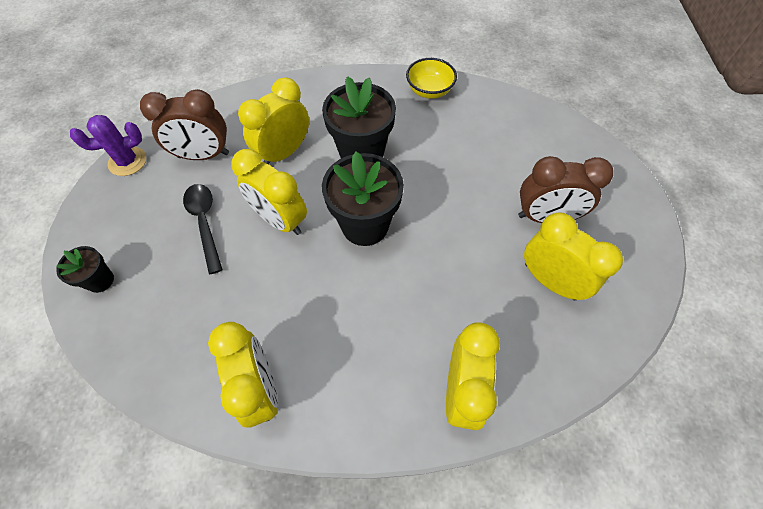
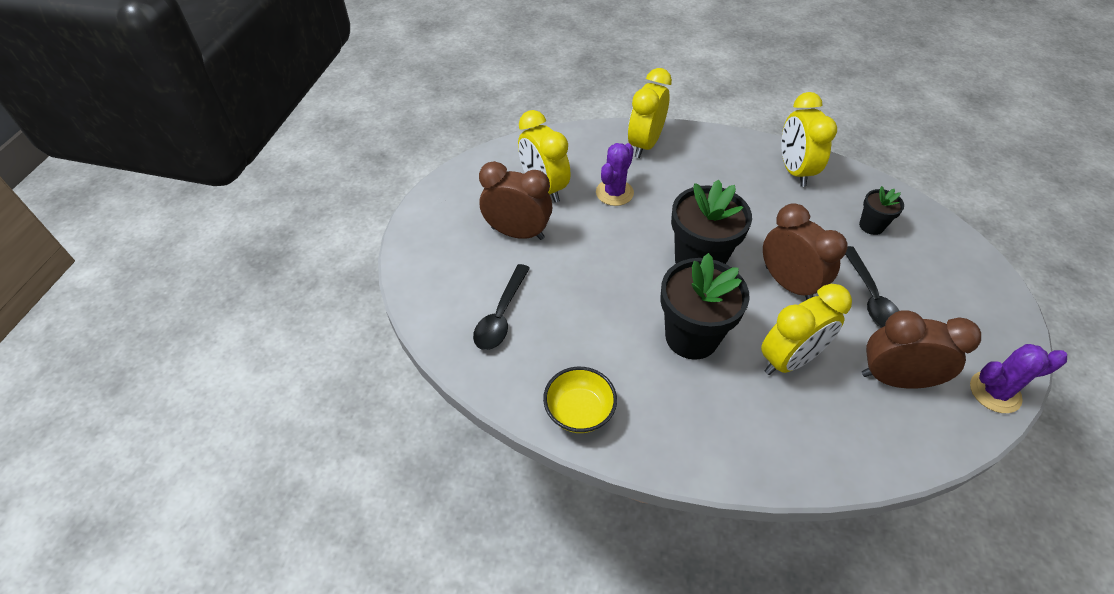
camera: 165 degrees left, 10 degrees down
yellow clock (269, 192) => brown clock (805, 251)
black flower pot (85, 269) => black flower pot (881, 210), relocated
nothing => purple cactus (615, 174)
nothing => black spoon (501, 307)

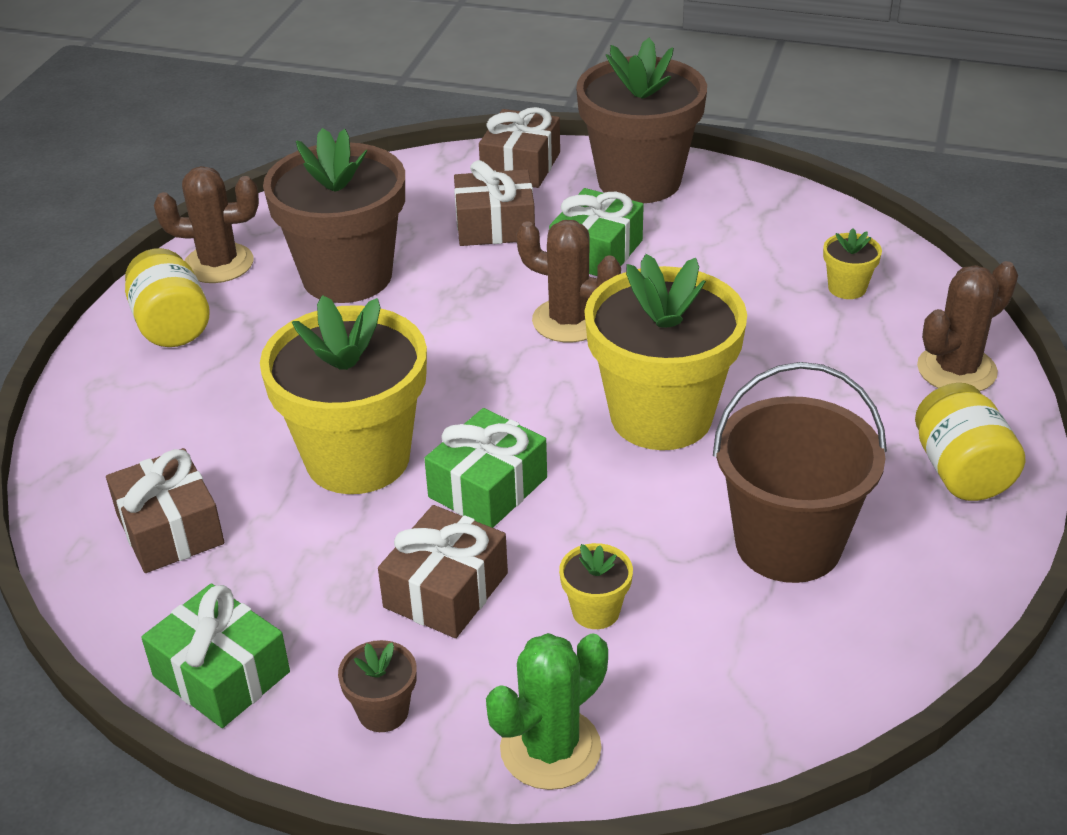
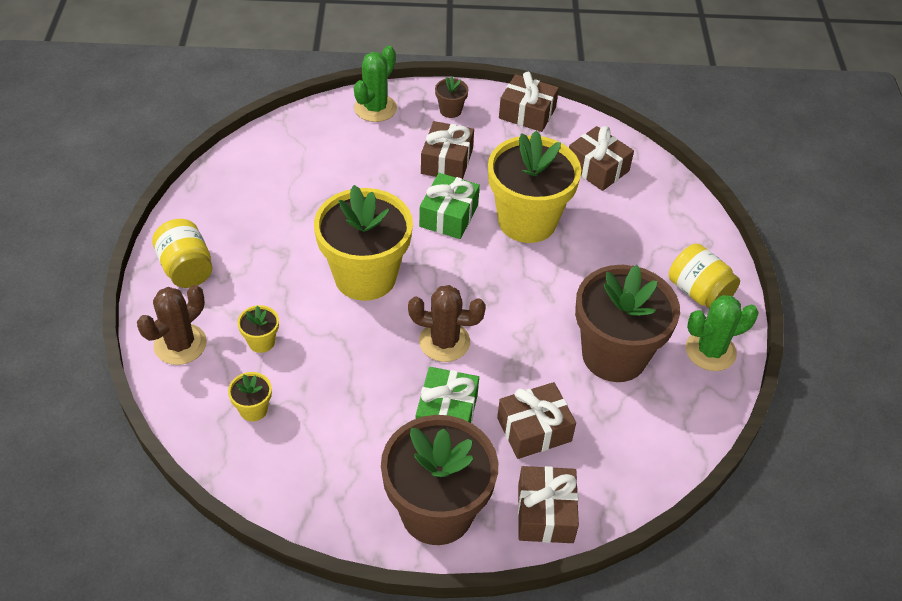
camera: 160 degrees right, 10 degrees up
brown cactus (206, 224) => green cactus (722, 333)
brown bucket (800, 472) => nothing
yellow flower pot (596, 586) => yellow flower pot (258, 329), relocated
green gift (215, 655) => brown gift (529, 102)

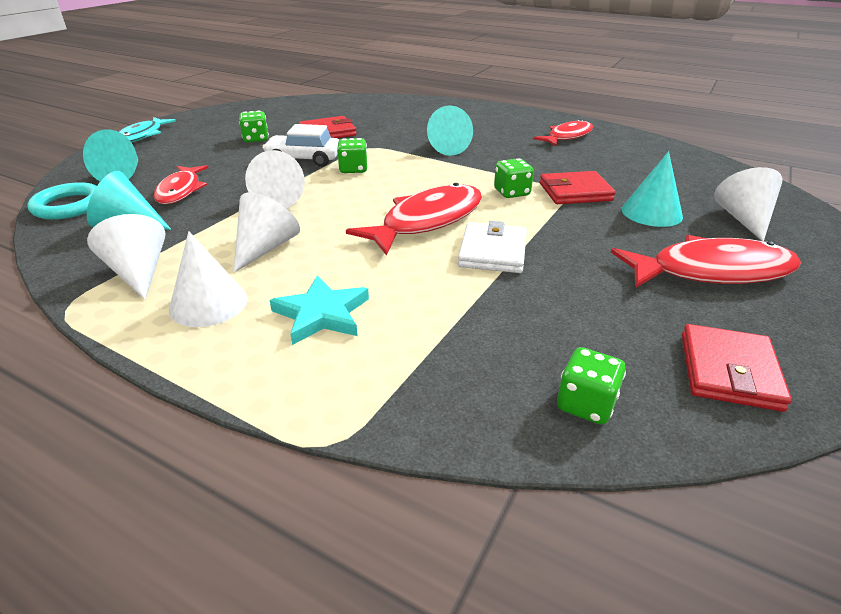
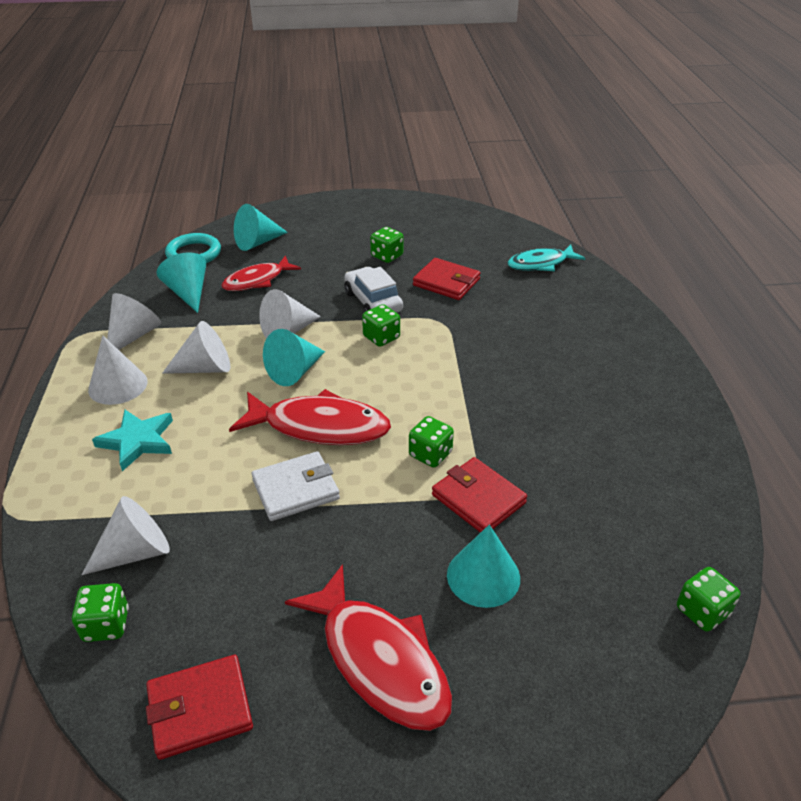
camera: 55 degrees right, 5 degrees up
turquoise cone (450, 130) => turquoise cone (294, 357), relocated
turquoise fish (147, 130) => turquoise fish (546, 258), relocated
red fish (563, 132) => nothing
white cone (748, 204) => white cone (126, 535), relocated
nothing => green dice (708, 599)

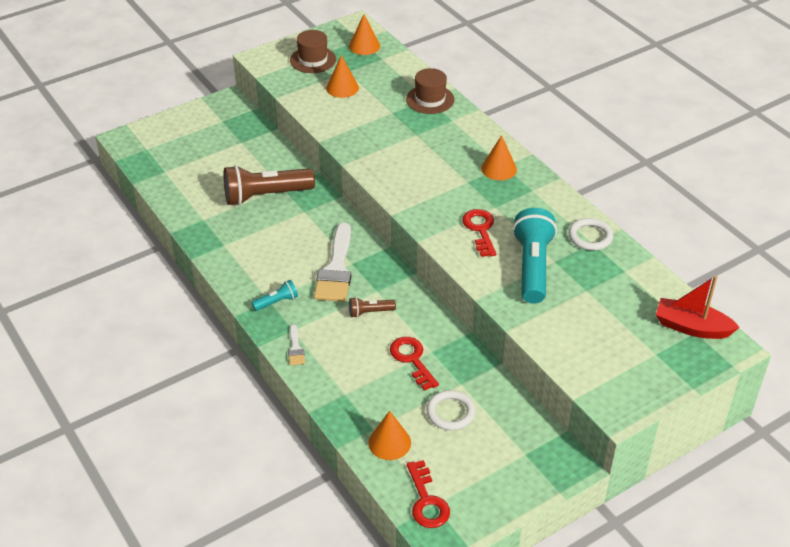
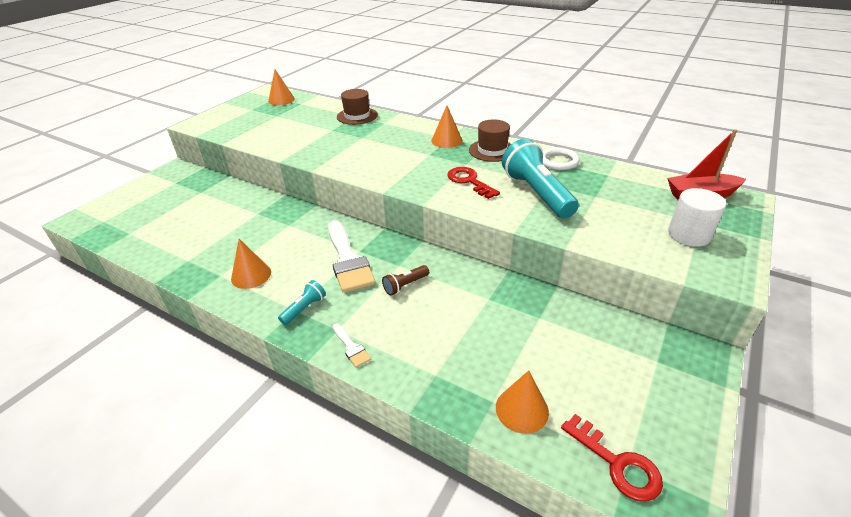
camera: 25 degrees left, 5 degrees down
brown hat (313, 51) => brown hat (490, 140), relocated
orange cone (342, 76) => orange cone (251, 264), relocated
brown flashlight (269, 185) => nothing
red key (414, 364) => nothing
white ring (450, 410) => nothing
nothing => white cylinder (697, 217)

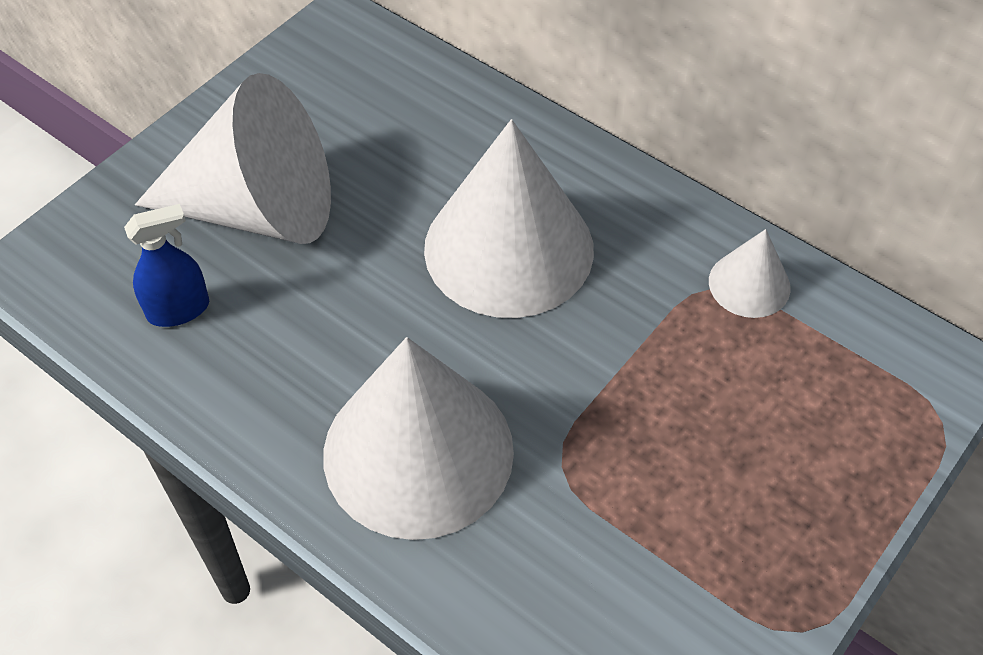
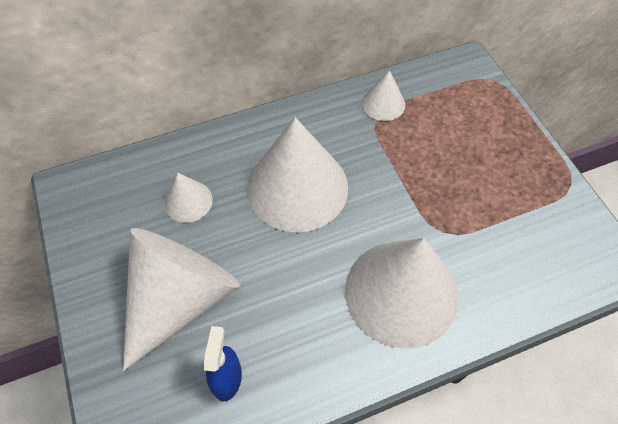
camera: 60 degrees left, 5 degrees up
nothing => white cone (188, 197)

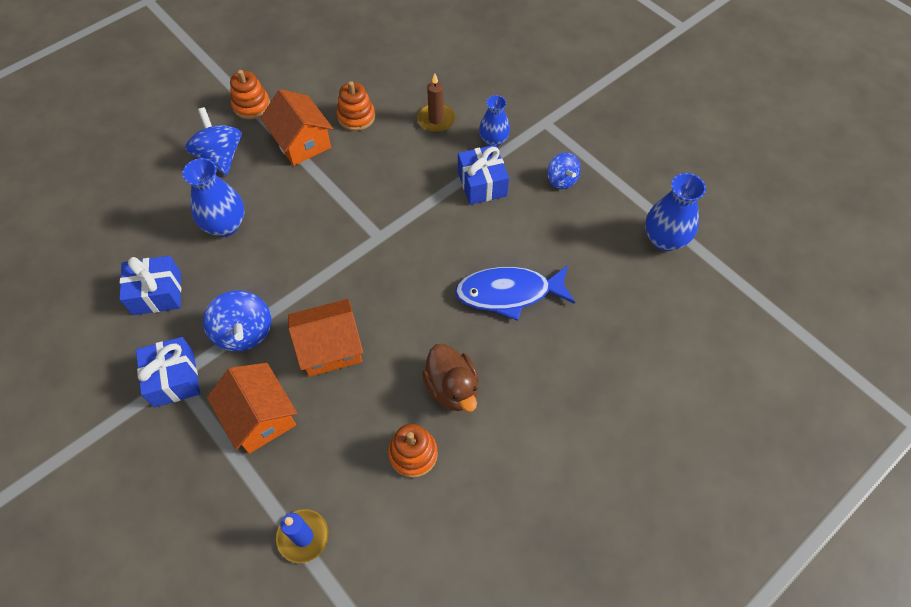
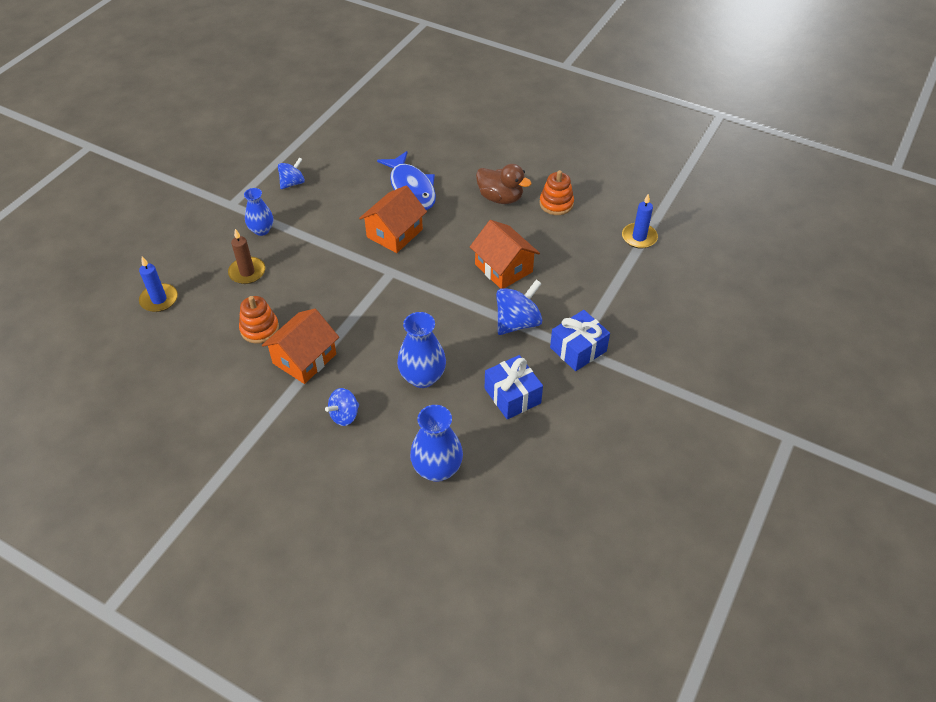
camera: 110 degrees left, 10 degrees down
orange stacking toy (250, 94) => nothing
blue spinning top (213, 141) => blue spinning top (342, 407), x0.64
blue gift (483, 175) => nothing
blue vase (675, 212) => blue vase (436, 443), relocated
brown duck (450, 378) => brown duck (504, 184), 75 degrees clockwise
orange house (252, 408) => orange house (393, 219), relocated
nothing => blue candle (158, 284)

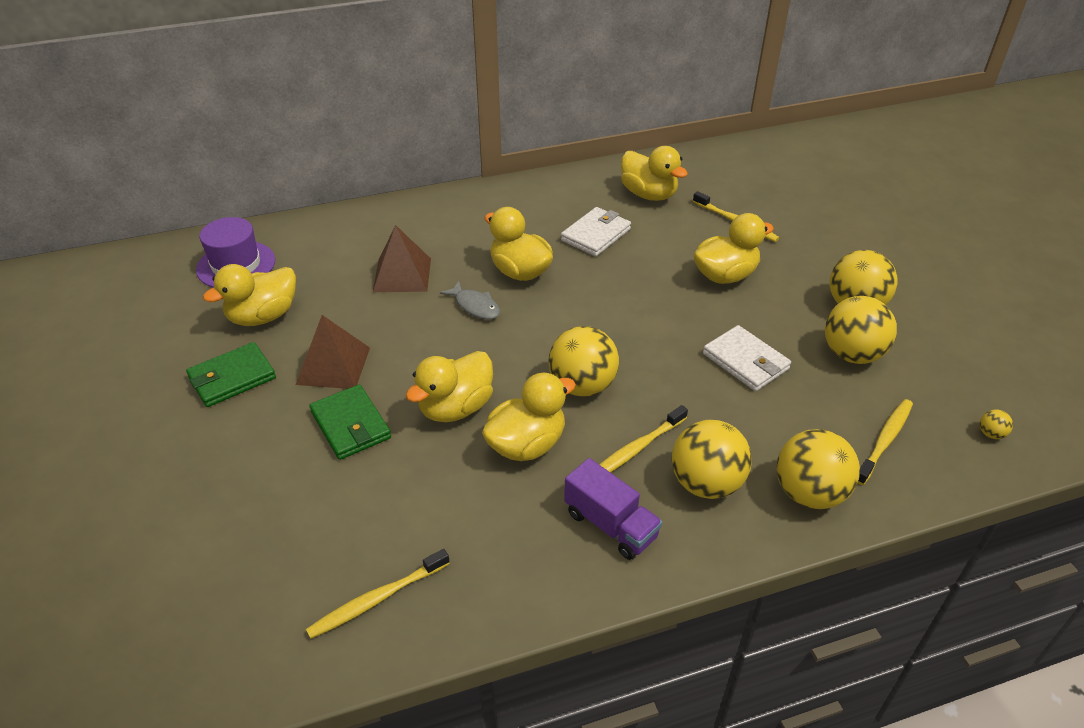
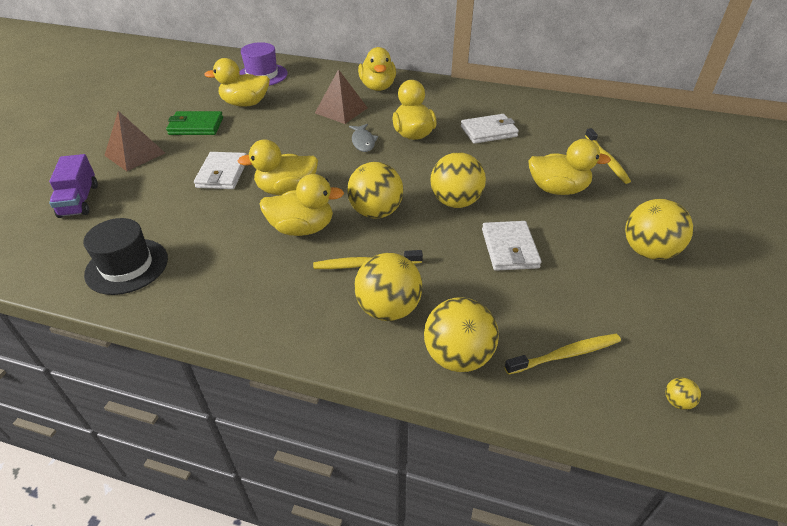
camera: 35 degrees right, 0 degrees up
yellow duck (654, 173) => yellow duck (377, 69), relocated
yellow ball (861, 330) => yellow ball (458, 180), relocated
brown pyramid (333, 352) => brown pyramid (134, 141), relocated
green wallet (350, 422) => white wallet (220, 170)
purple truck (613, 509) => purple truck (73, 186), relocated
yellow toothbrush (378, 594) => black hat (125, 256)

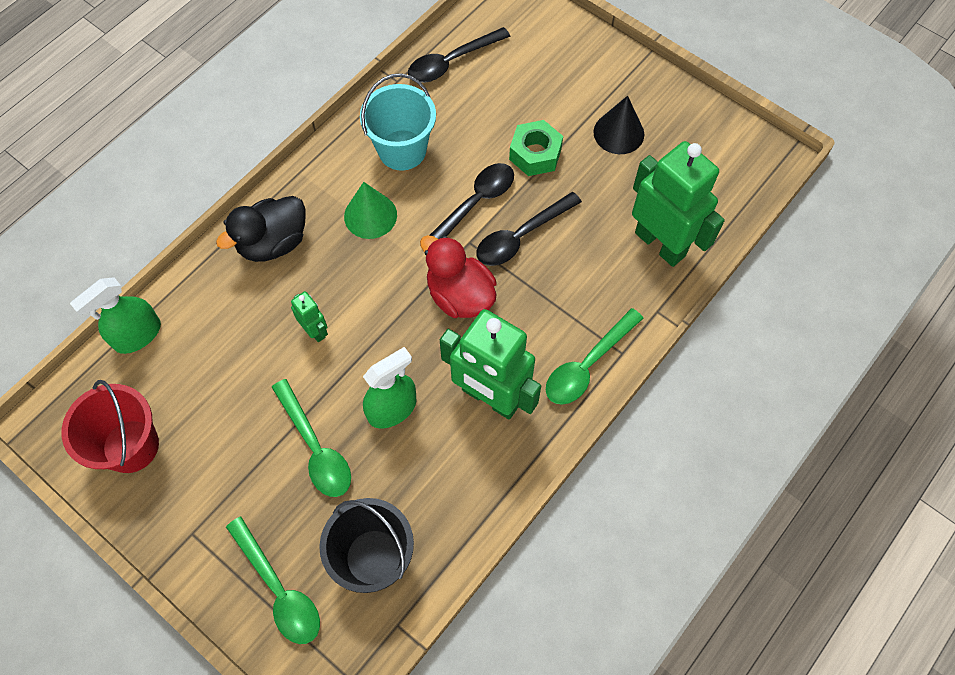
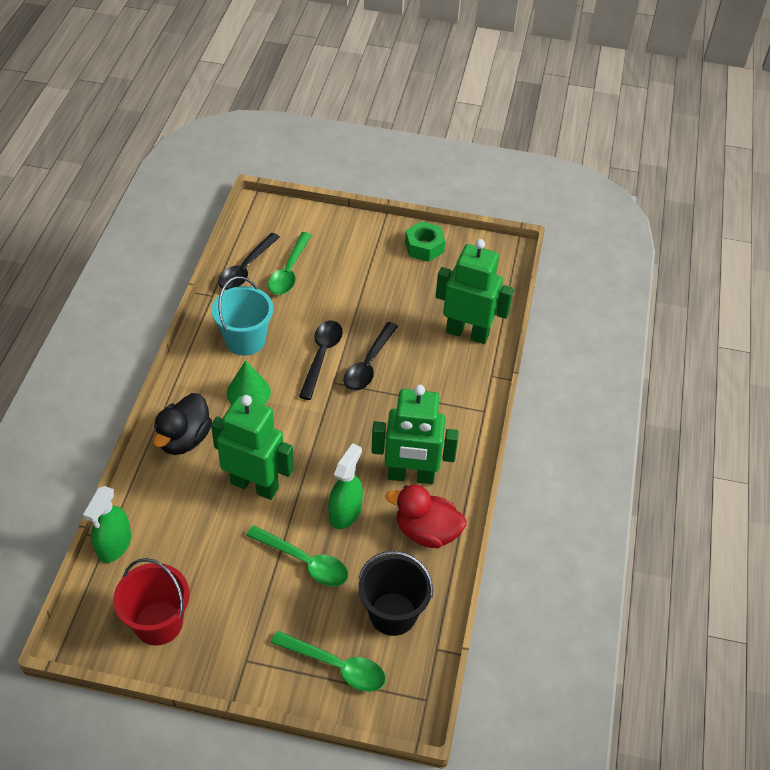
camera: 30 degrees left, 15 degrees down
black cone (618, 125) => nothing
green nut (536, 148) => green nut (425, 241), relocated
red duck (458, 276) => red duck (426, 516), relocated
green robot (309, 317) => green robot (252, 447), x2.21
green spoon (595, 356) => green spoon (290, 263), relocated

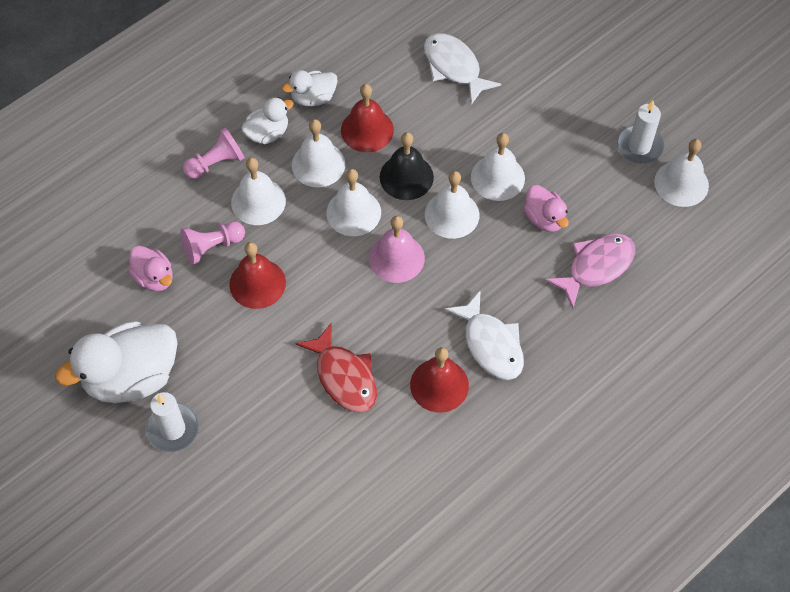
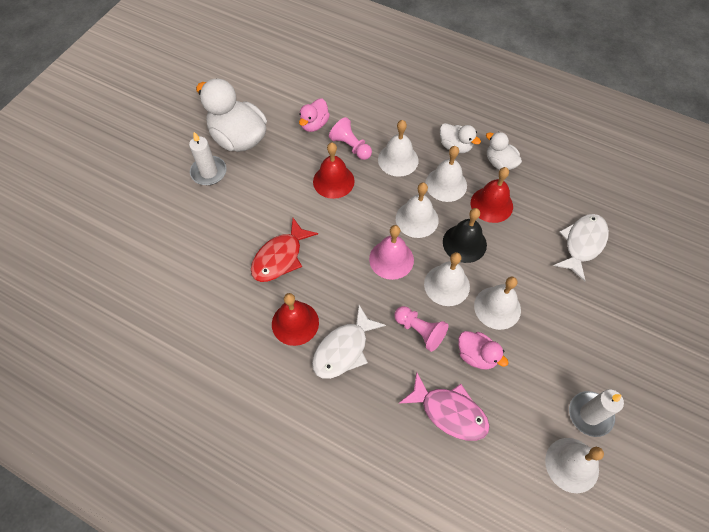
camera: 70 degrees right, 0 degrees up
pink pawn (214, 153) => pink pawn (421, 329), relocated
pink duck (546, 208) => pink duck (483, 350), 90 degrees counterclockwise

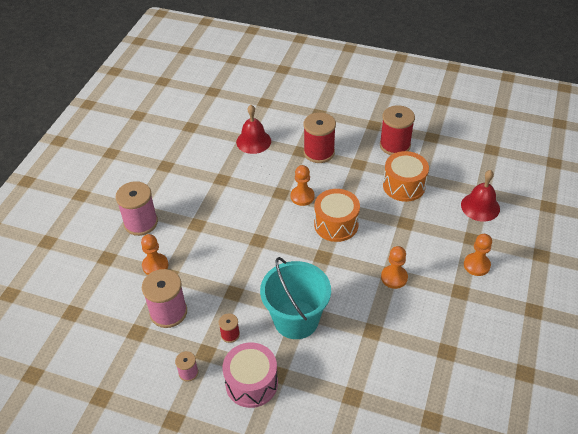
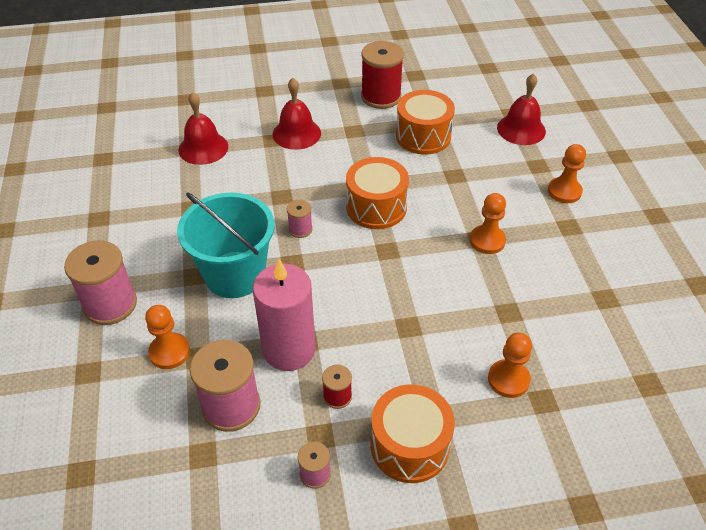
camera: 30 degrees left, 0 degrees up
red spool (319, 137) => red bell (297, 114)
orange pawn (303, 185) => orange pawn (510, 365), relocated
turquoise bucket (295, 298) => turquoise bucket (225, 245), relocated
pink drum (250, 375) => orange drum (413, 433)
nothing => pink spool (300, 219)
nothing => pink candle (284, 315)

